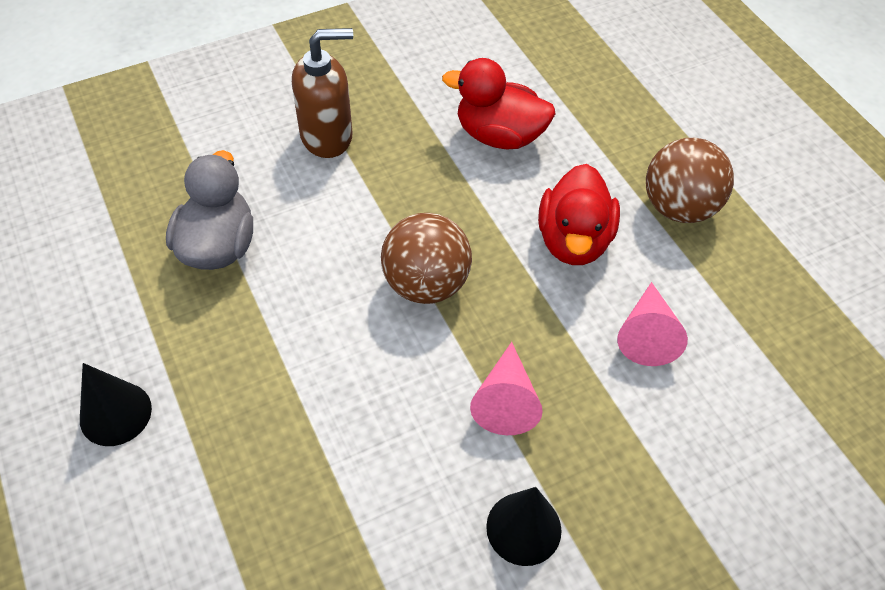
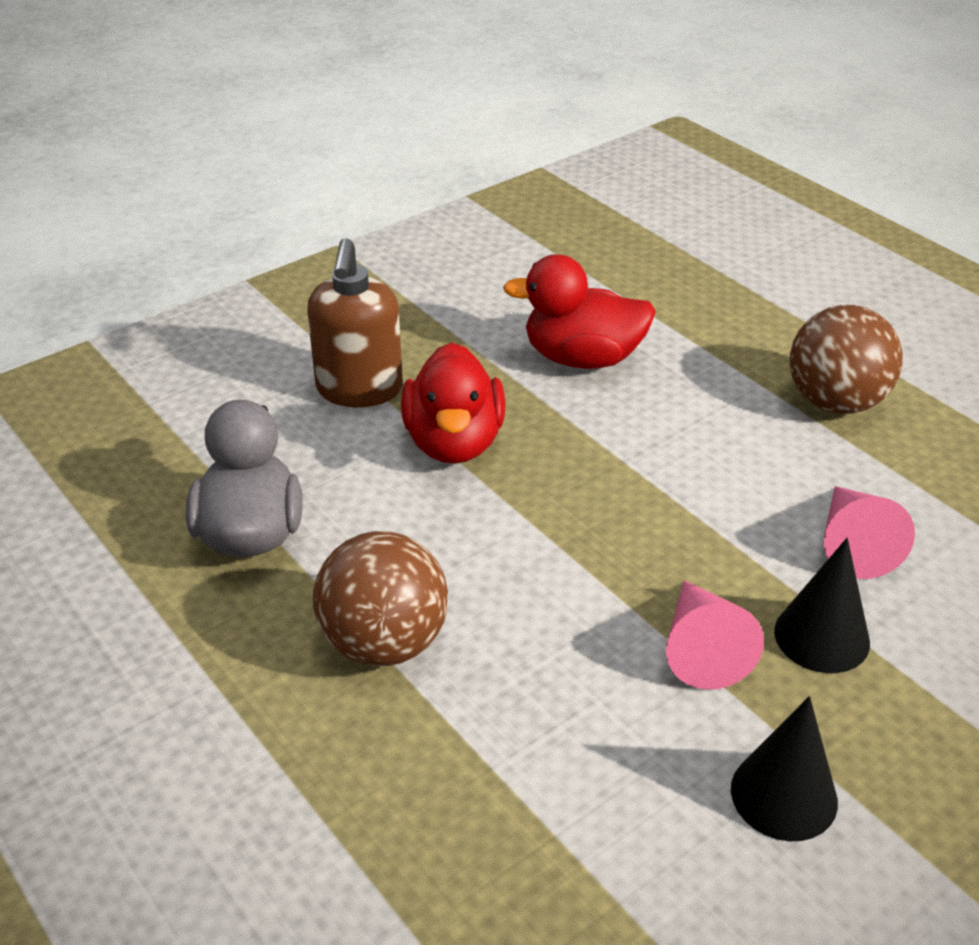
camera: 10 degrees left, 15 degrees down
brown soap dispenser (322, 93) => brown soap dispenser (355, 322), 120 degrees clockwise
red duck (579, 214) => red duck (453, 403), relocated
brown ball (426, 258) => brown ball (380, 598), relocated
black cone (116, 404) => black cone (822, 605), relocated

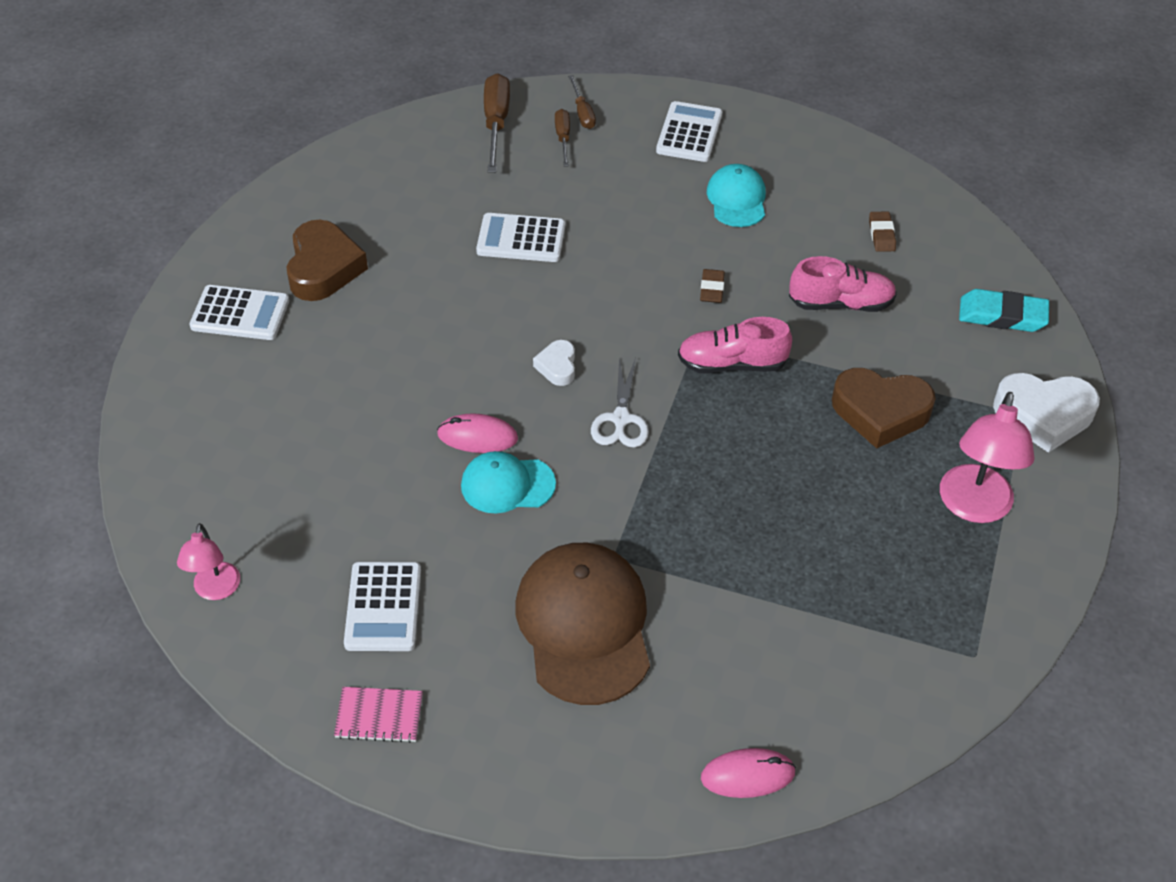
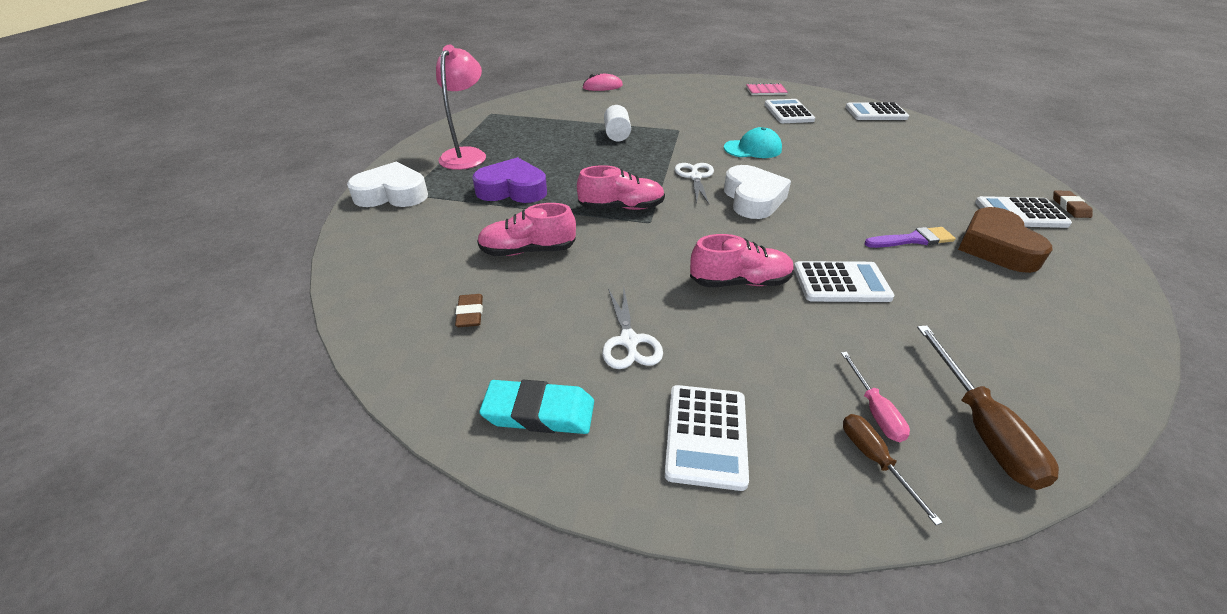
camera: 175 degrees right, 10 degrees down
brown screwdriver (562, 138) => pink screwdriver (875, 397)
turquoise cap (736, 195) => white scissors (632, 328)
brown eraser (712, 286) => brown eraser (1073, 204), relocated
turquoise eraser (1004, 310) => turquoise eraser (536, 407), relocated
white heart (554, 363) => white heart (757, 192), x1.92
brown heart (884, 408) => purple heart (509, 180)
pink mouse (477, 433) => nothing
pink lamp (208, 561) => white calculator (877, 111)
brown cap (583, 624) => nothing
nothing => white cylinder (617, 123)
nothing => purple brush (910, 237)
nothing => pink shoe (742, 260)

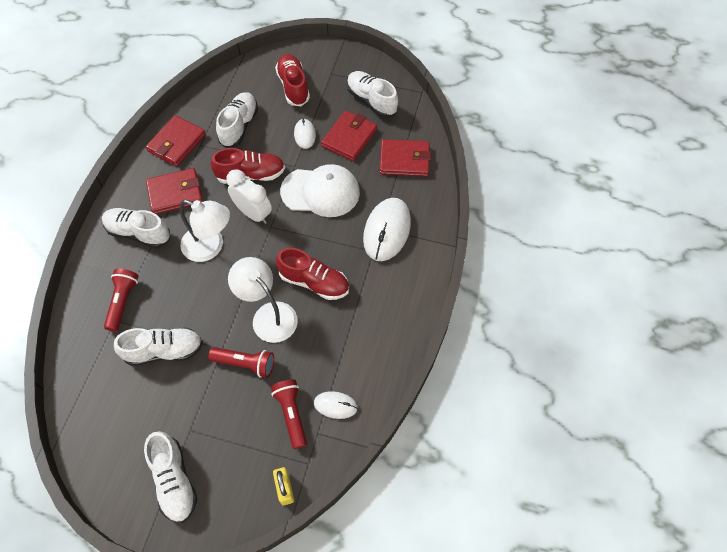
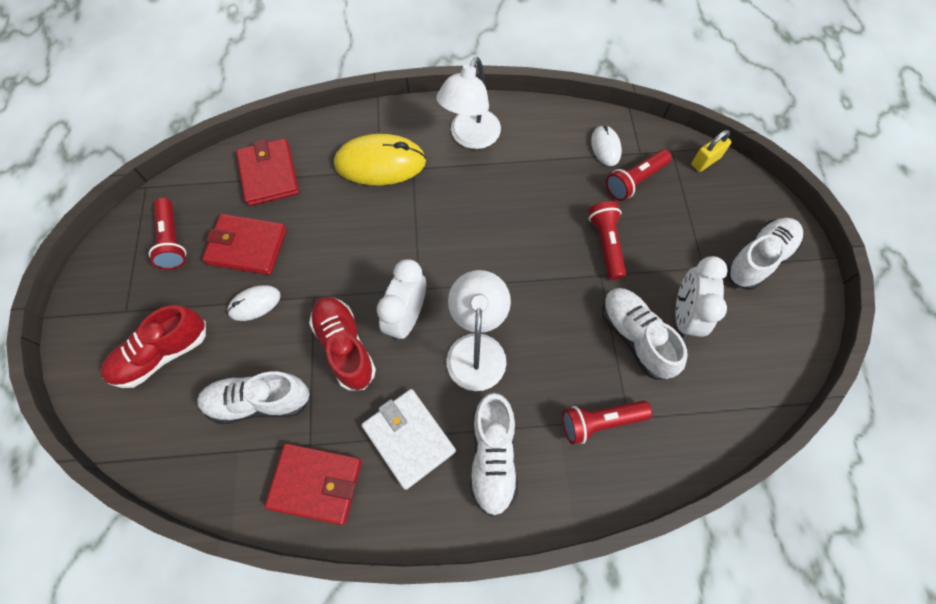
camera: 110 degrees left, 5 degrees up
white shoe (372, 94) => red flashlight (167, 234)
white cap (320, 190) => nothing
red wallet (174, 191) => white wallet (409, 439)
white mouse (387, 229) => yellow mouse (380, 159)
red shoe (312, 274) => nothing
white lamp (263, 300) => white lamp (468, 103), relocated
nothing => white clock (701, 297)

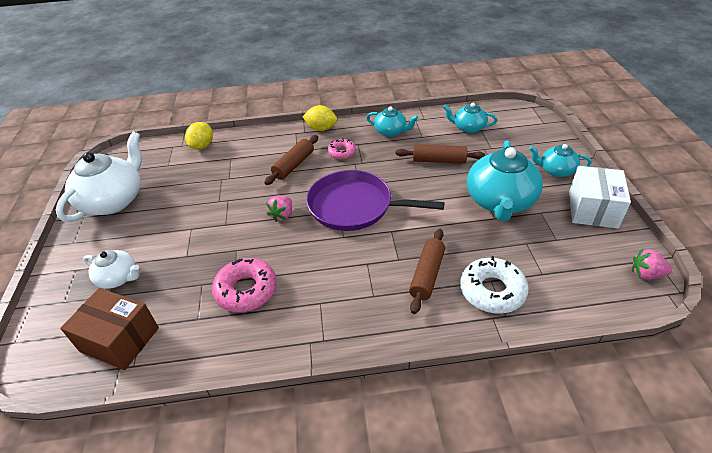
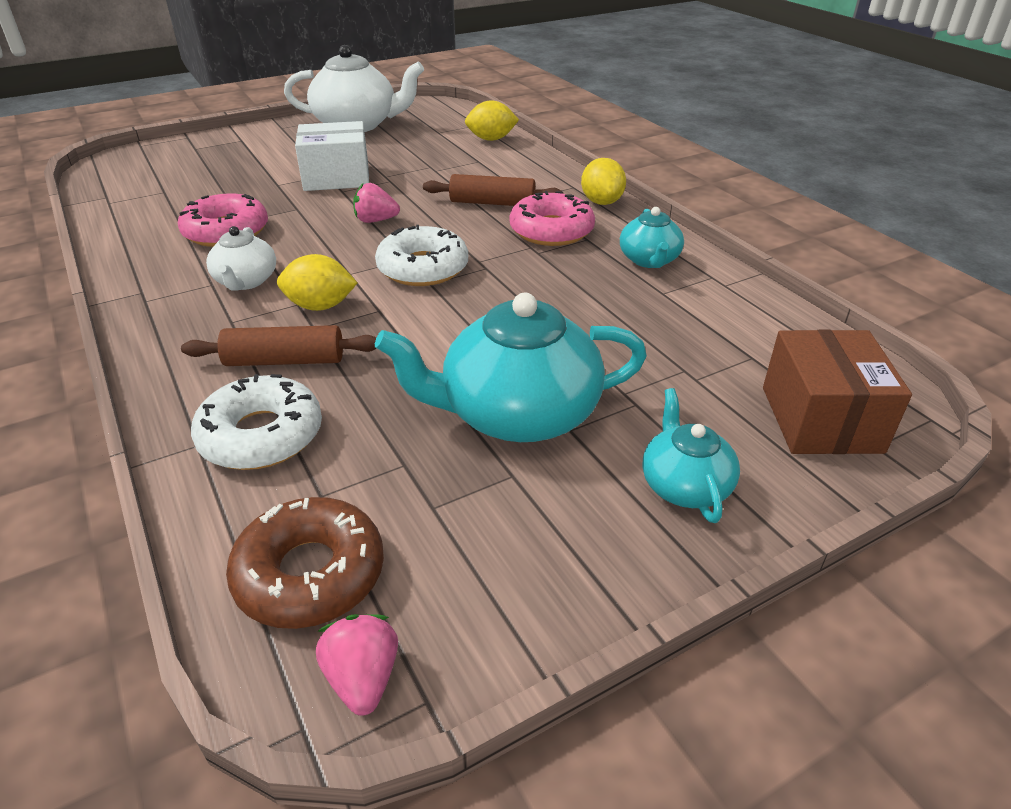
camera: 65 degrees right, 5 degrees down
turquoise teapot (470, 118) => nothing
pink donut (341, 149) => pink donut (552, 218), x1.68
brown rolling pin (440, 154) => nothing
white box (600, 197) => white box (332, 156), relocated
purple pan (375, 200) => white donut (421, 255)
white teapot (111, 269) => white teapot (241, 258), relocated
brown box (109, 329) => brown box (837, 392), relocated
nothing => yellow lemon (317, 282)
nothing => brown donut (305, 563)

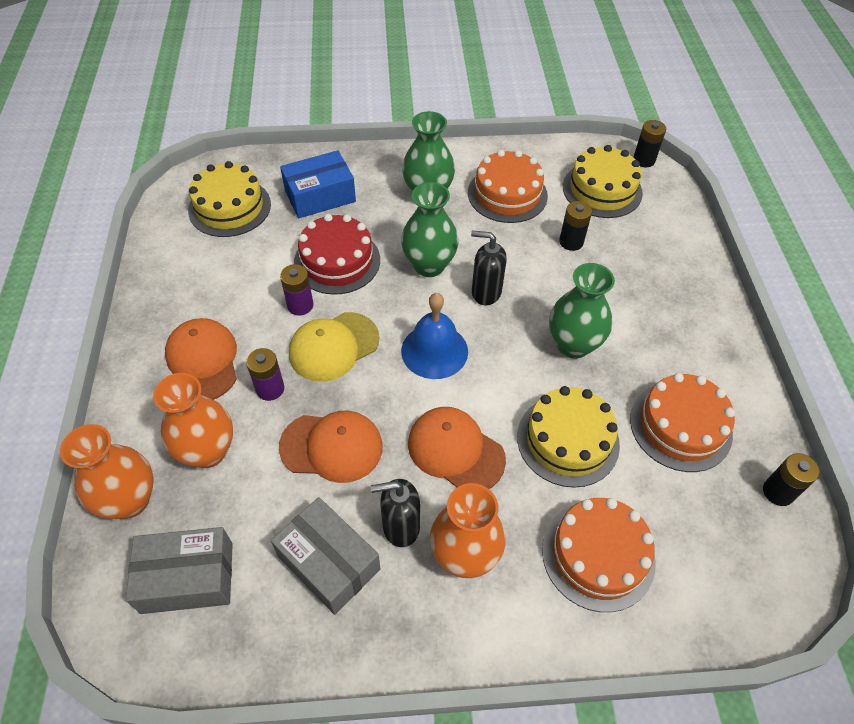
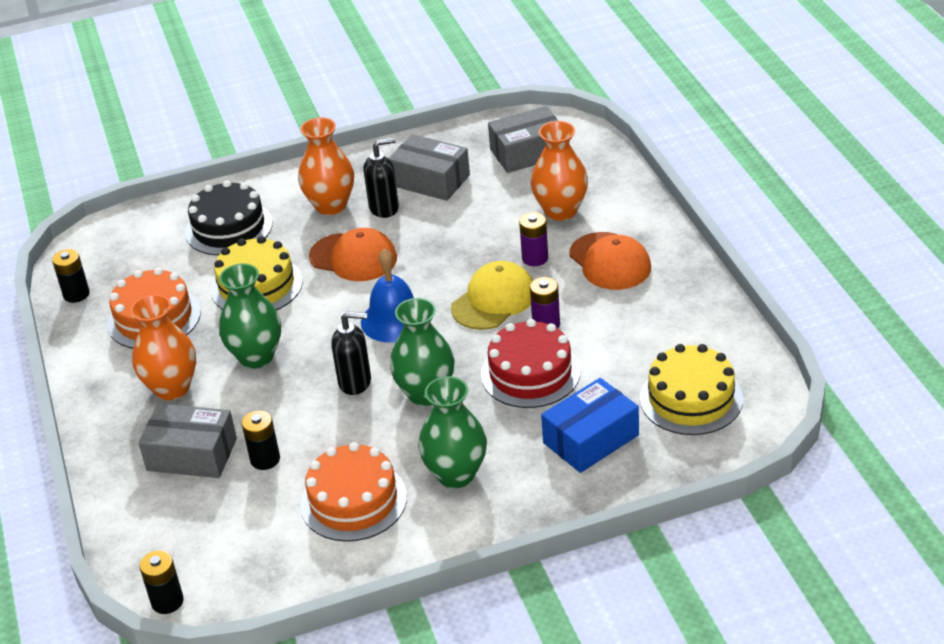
camera: 170 degrees right, 15 degrees down
yellow cake (603, 181) => nothing
orange cap (331, 447) => nothing
orange vase (107, 471) => orange vase (163, 347), relocated
orange cake (599, 555) => black cake (229, 217)
nothing => grey box (187, 441)

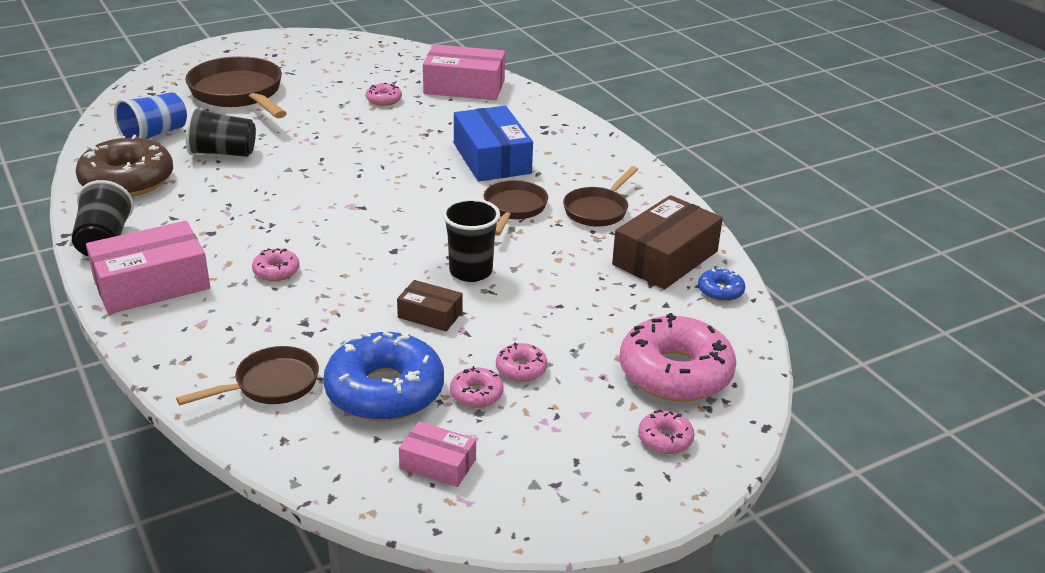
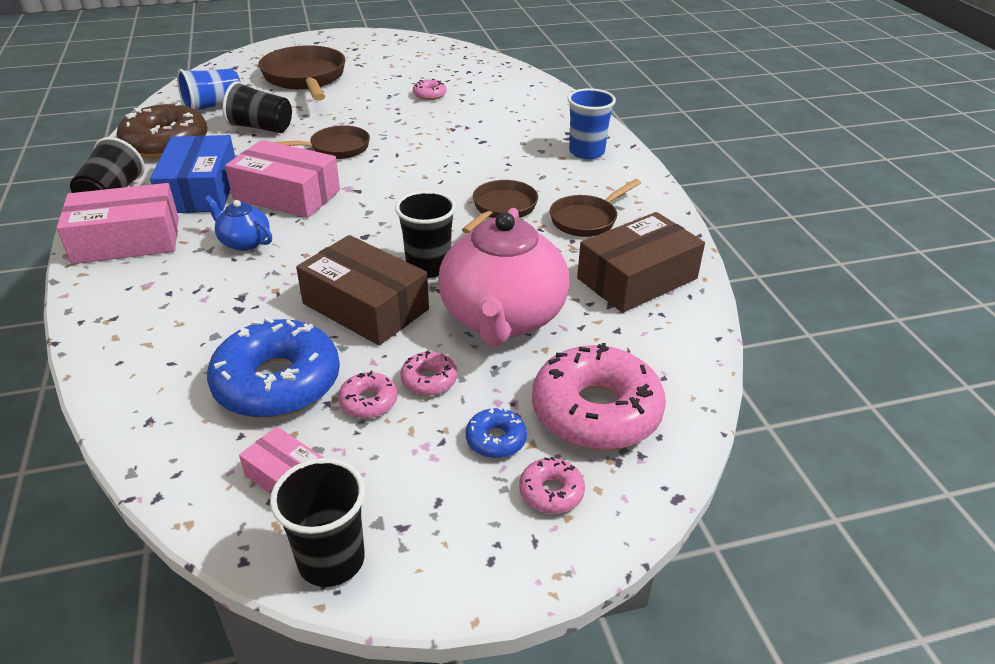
camera: 15 degrees right, 5 degrees up
pink box (464, 72) => pink box (282, 179), relocated
blue box (493, 143) => blue box (192, 174), relocated
pink donut (276, 264) => blue teapot (238, 223)
blue donut (721, 284) => blue donut (496, 432), relocated
brown box (430, 305) => brown box (362, 290), x1.88
brown pan (247, 375) => brown pan (322, 142), relocated
nothing => blue cup (591, 123)
nothing => pink teapot (504, 277)
nothing => black cup (317, 522)

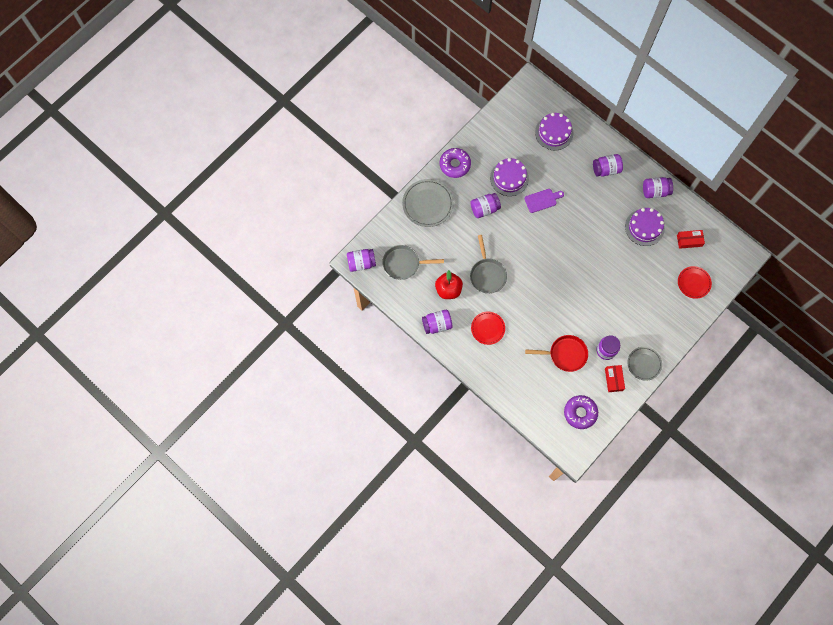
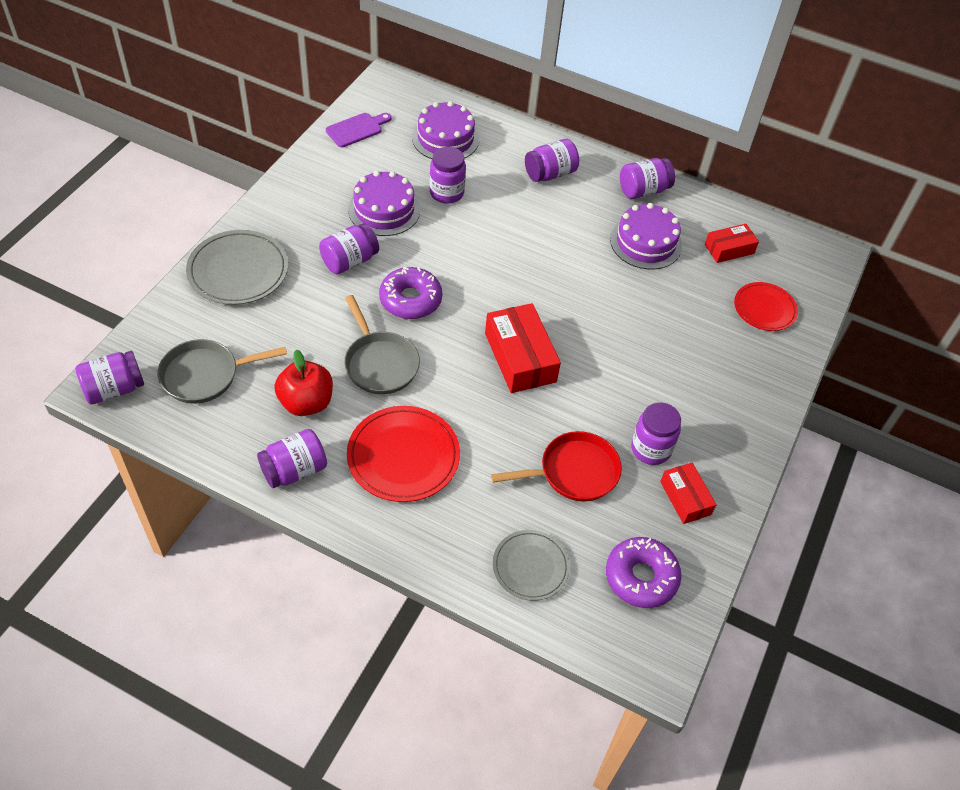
camera: 20 degrees left, 20 degrees down
purple donut (455, 163) => purple donut (410, 293), relocated
purple cutting board (544, 201) => purple cutting board (359, 130), relocated
red plate (488, 328) => red plate (403, 454), x1.55
grey plate (644, 364) => grey plate (531, 565), relocated
nothing => purple jar (448, 175)
nothing => red box (523, 348)

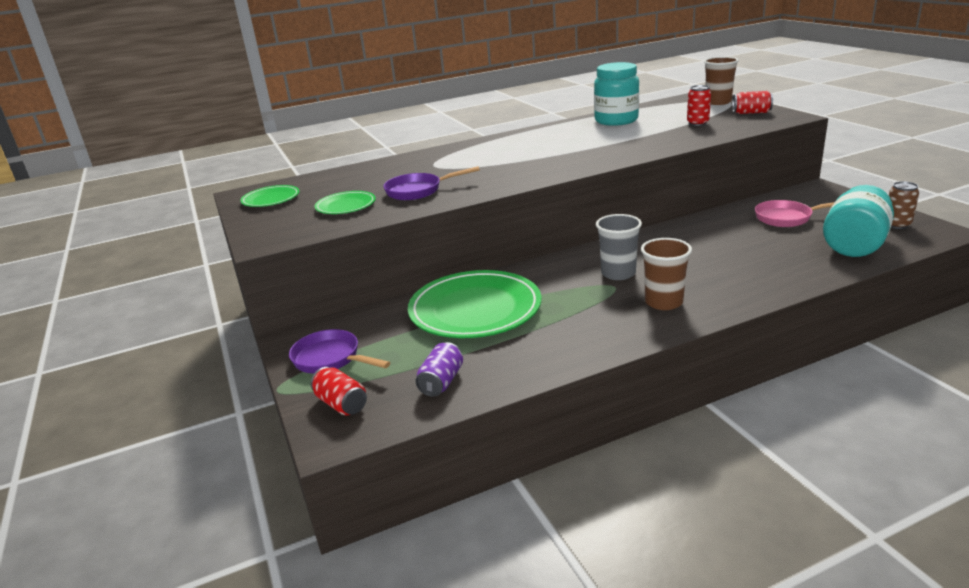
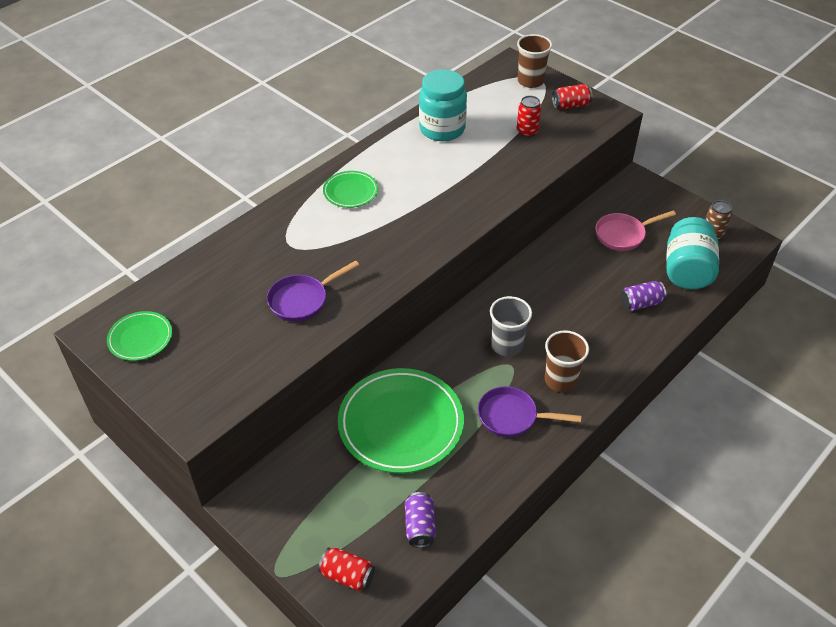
camera: 25 degrees left, 20 degrees up
green plate (345, 202) => green plate (350, 189), relocated
purple pan (339, 351) => purple pan (529, 411), relocated
nothing => purple can (643, 296)

